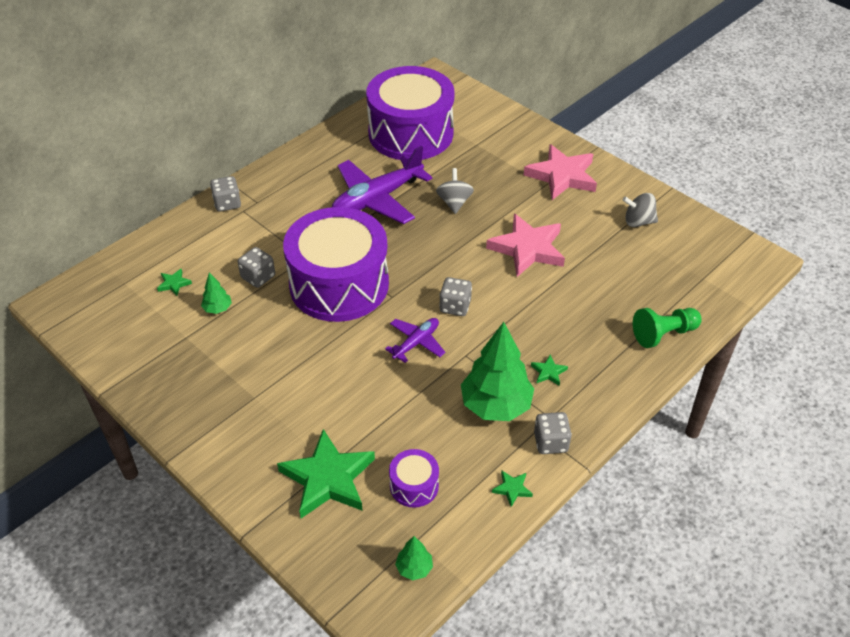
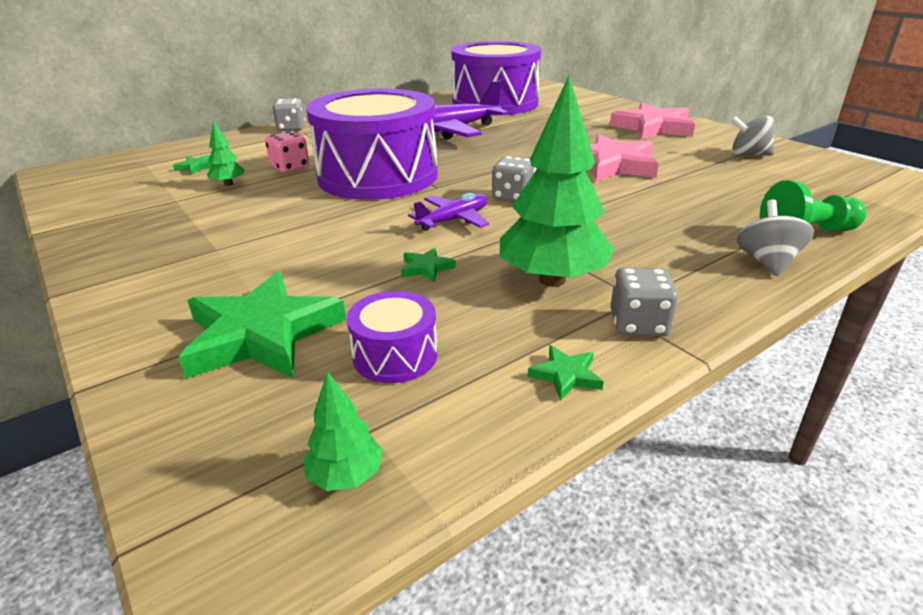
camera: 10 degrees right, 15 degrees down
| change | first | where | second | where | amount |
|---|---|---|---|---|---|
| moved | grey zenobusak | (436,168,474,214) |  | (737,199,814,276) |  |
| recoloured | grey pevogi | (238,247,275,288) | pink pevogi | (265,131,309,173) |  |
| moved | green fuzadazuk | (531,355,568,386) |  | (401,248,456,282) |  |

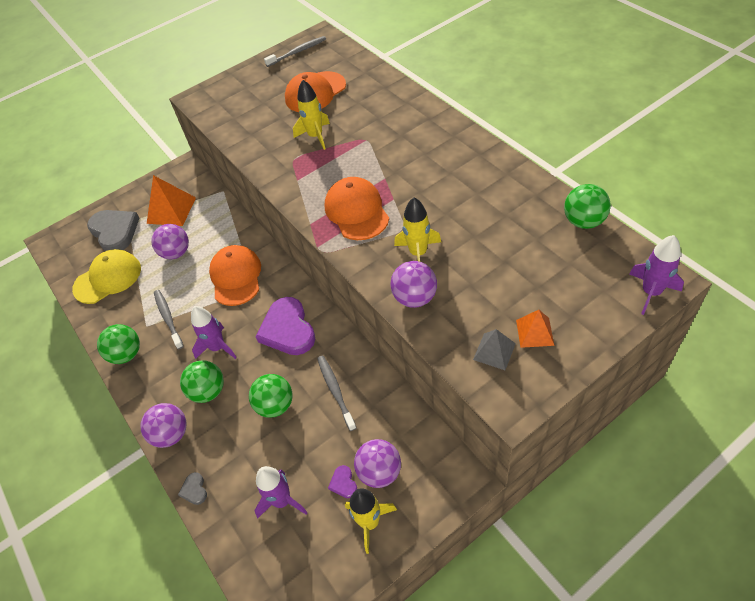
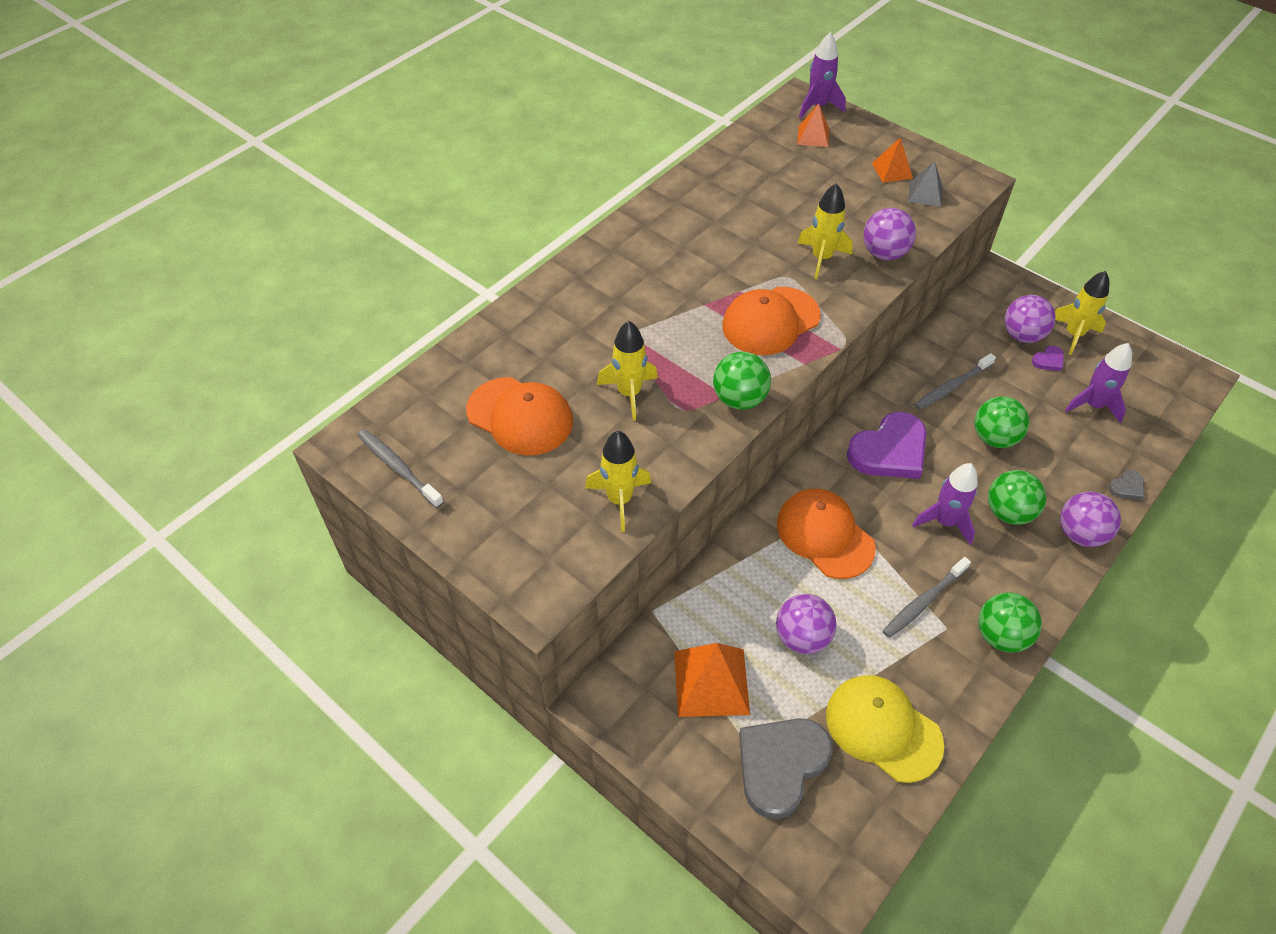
camera: 110 degrees left, 0 degrees up
| change | first | where | second | where | amount |
|---|---|---|---|---|---|
| moved | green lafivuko | (564,184,611,229) |  | (713,352,771,410) |  |
| turned | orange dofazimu | (209,245,261,306) |  | (777,489,876,579) | 75 degrees clockwise |
| added |  |  | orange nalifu | (797,103,829,147) |  |
| added |  |  | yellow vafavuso | (585,431,651,532) |  |

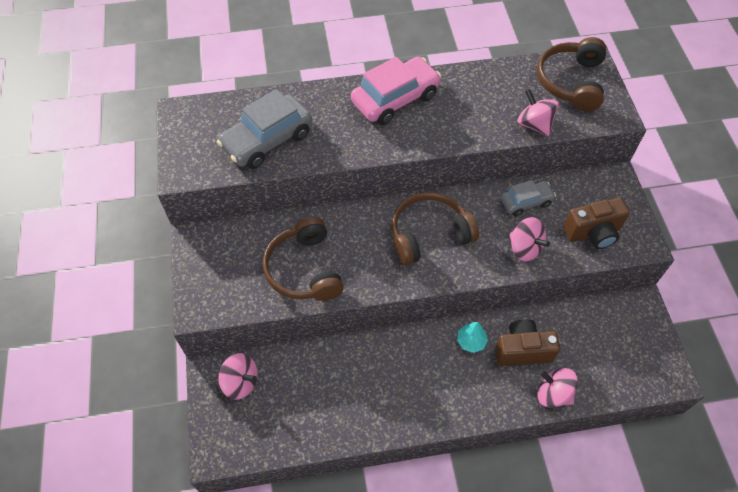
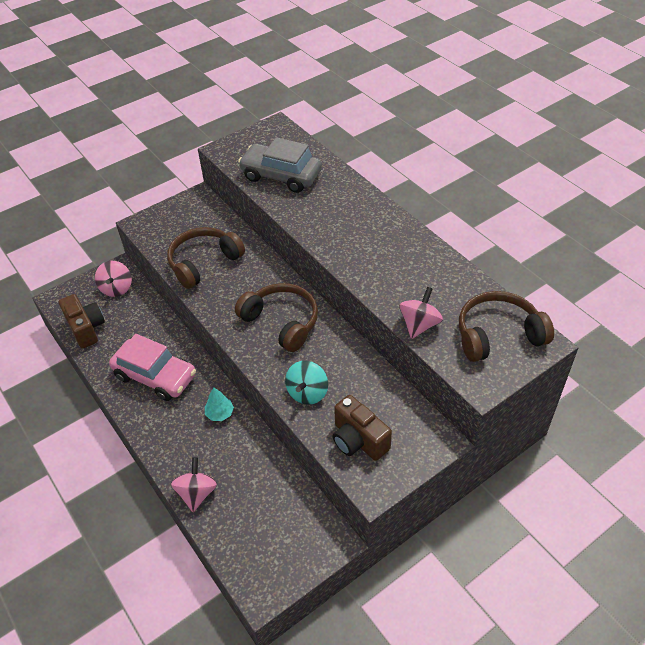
camera: 65 degrees right, 10 degrees down
| change | first | where | second | where | amount |
|---|---|---|---|---|---|
| moved | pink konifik | (351,56,441,125) |  | (109,334,196,401) |  |
| removed | grey konifik | (501,180,556,216) |  |  |  |
| recoloured | pink zenobusak | (509,217,550,261) | turquoise zenobusak | (285,361,328,405) |  |
| moved | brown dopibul | (495,319,560,366) |  | (59,294,105,349) |  |

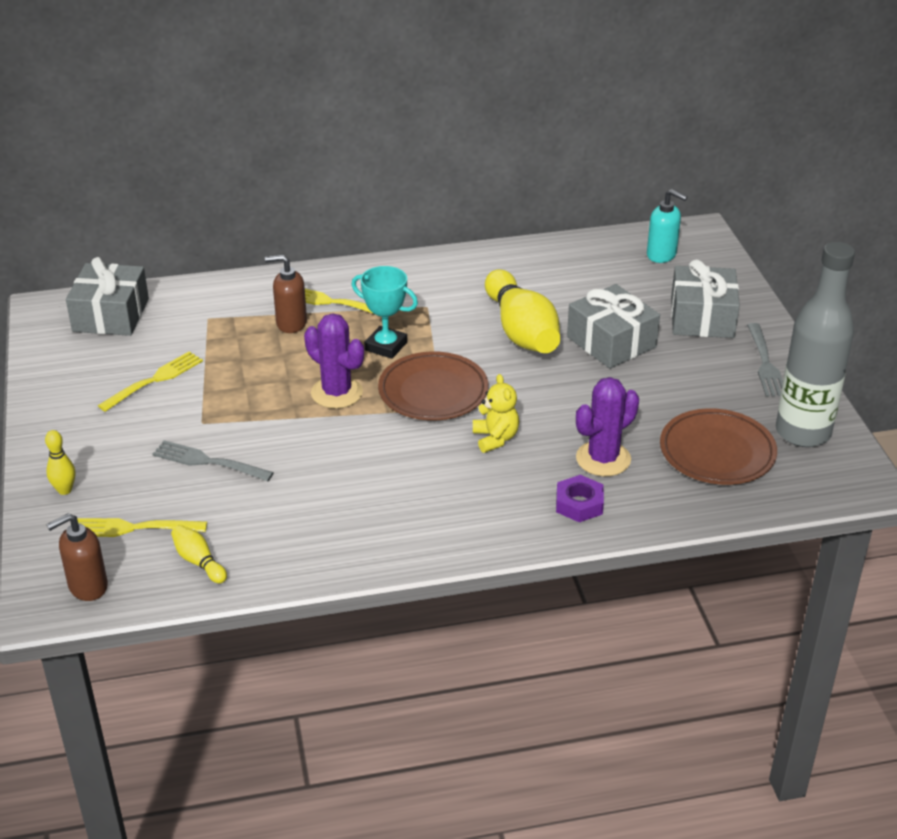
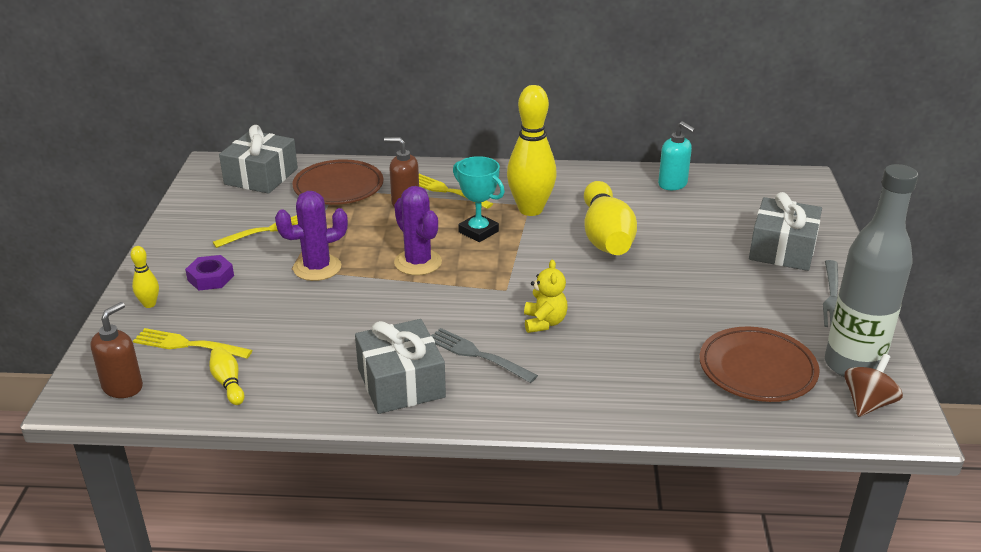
camera: 15 degrees right, 5 degrees down
| change | first | where | second | where | amount |
|---|---|---|---|---|---|
| moved | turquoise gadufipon | (647,189,688,263) |  | (658,121,696,190) |  |
| moved | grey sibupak | (567,284,660,369) |  | (355,319,446,414) |  |
| moved | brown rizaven | (378,352,488,420) |  | (292,159,383,205) |  |
| moved | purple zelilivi | (576,377,639,476) |  | (275,191,348,281) |  |
| moved | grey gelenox | (152,440,274,481) |  | (431,328,538,383) |  |
| moved | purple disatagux | (556,475,604,522) |  | (185,255,234,291) |  |
| turned | brown gadufipon | (46,513,108,601) |  | (90,302,143,398) | 135 degrees clockwise |
| added |  |  | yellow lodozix | (507,85,557,216) |  |
| added |  |  | brown zenobusak | (844,354,903,417) |  |

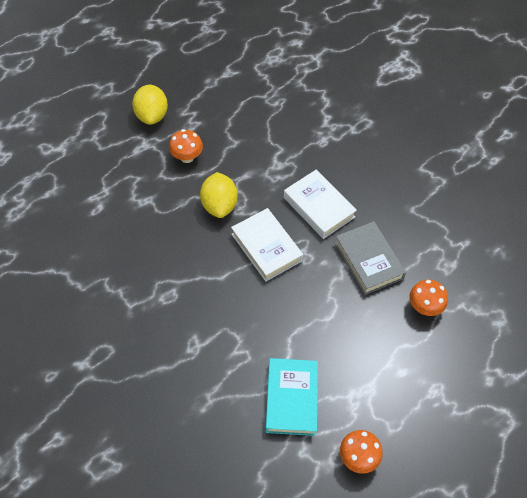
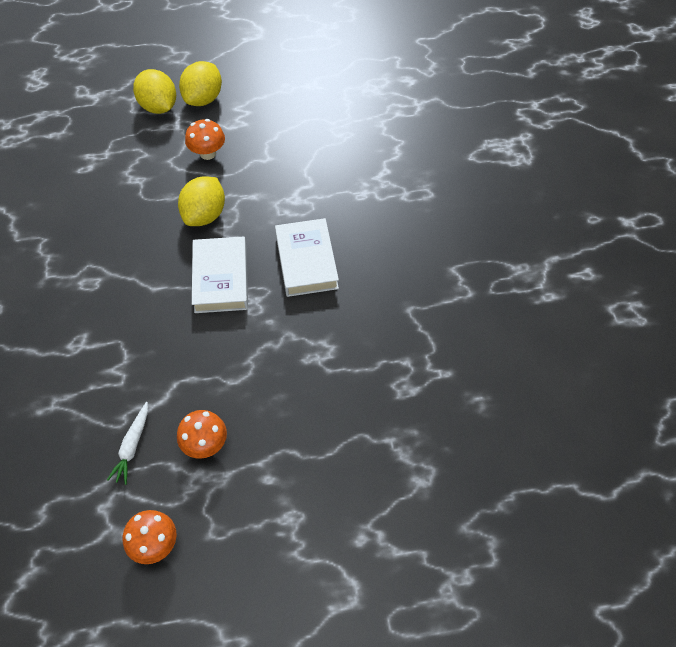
camera: 30 degrees right, 0 degrees up
| change | first | where | second | where | amount |
|---|---|---|---|---|---|
| removed | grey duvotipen | (335,221,406,295) |  |  |  |
| moved | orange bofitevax | (409,280,448,316) |  | (177,410,227,459) |  |
| replaced | turquoise duvotipen | (265,358,318,436) | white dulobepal | (107,402,148,485) |  |
| added |  |  | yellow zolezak | (133,69,176,114) |  |

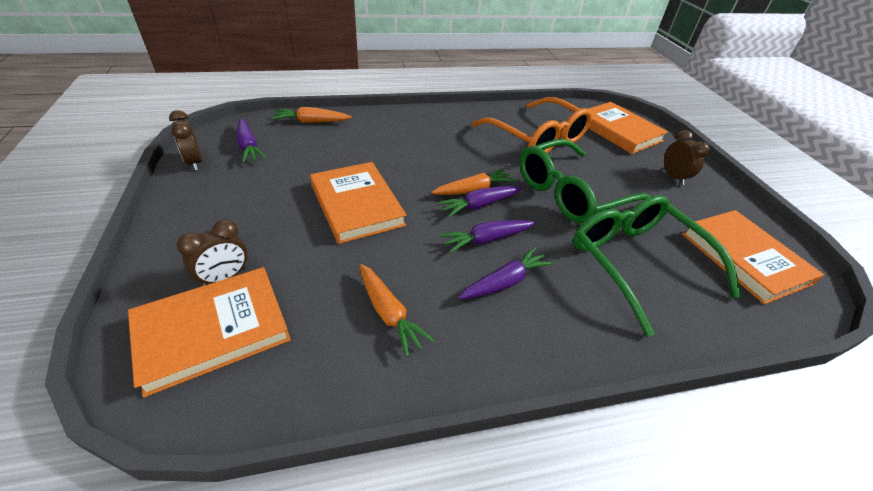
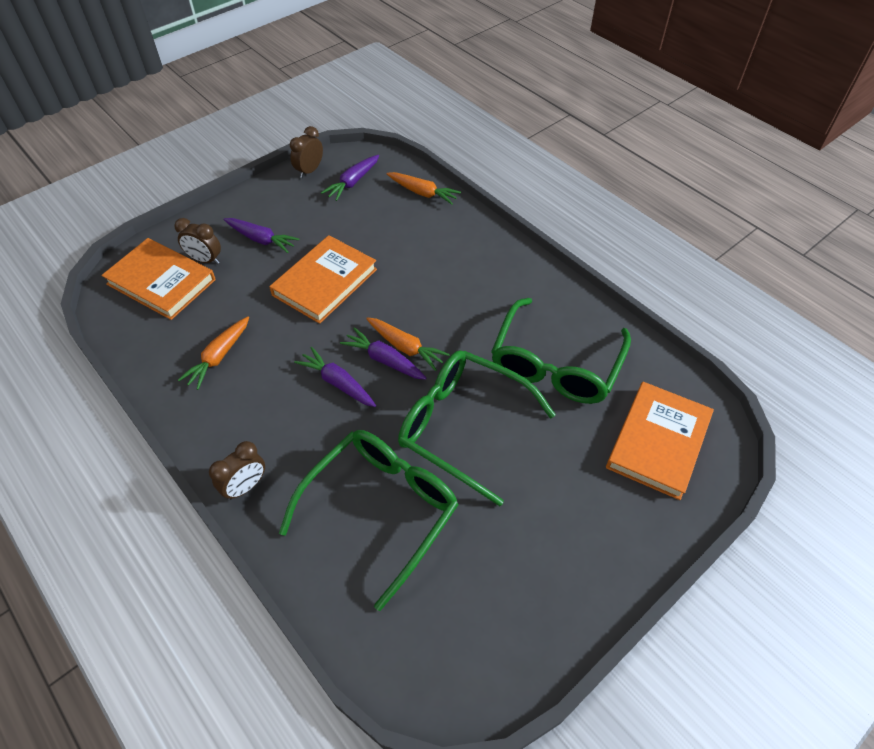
camera: 65 degrees right, 10 degrees up
| change | first | where | second | where | amount |
|---|---|---|---|---|---|
| recoloured | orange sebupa | (472,97,592,153) | green sebupa | (491,298,631,404) |  |
| turned | orange dulobepal | (272,107,352,123) |  | (387,172,461,205) | 150 degrees clockwise |
| moved | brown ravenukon | (664,130,710,185) |  | (209,441,265,500) |  |
| removed | orange duvotipen | (682,210,824,304) |  |  |  |
| moved | purple dulobepal | (458,247,554,299) |  | (223,218,299,253) |  |

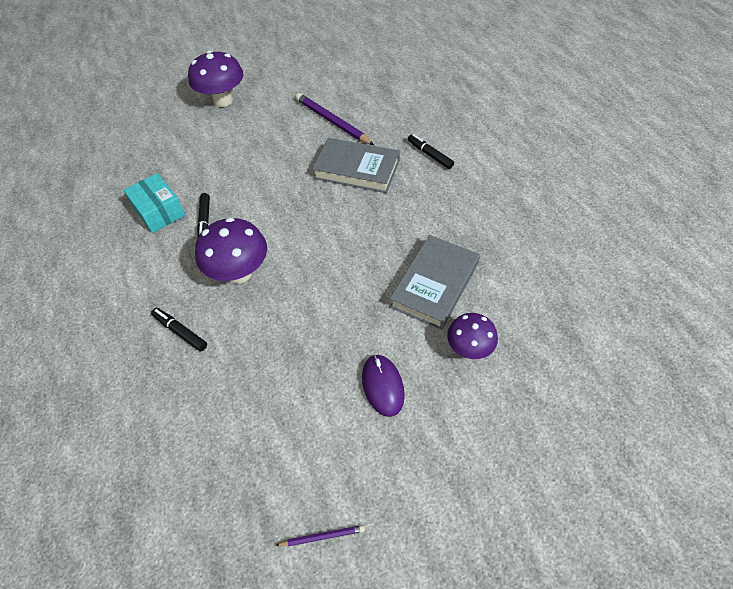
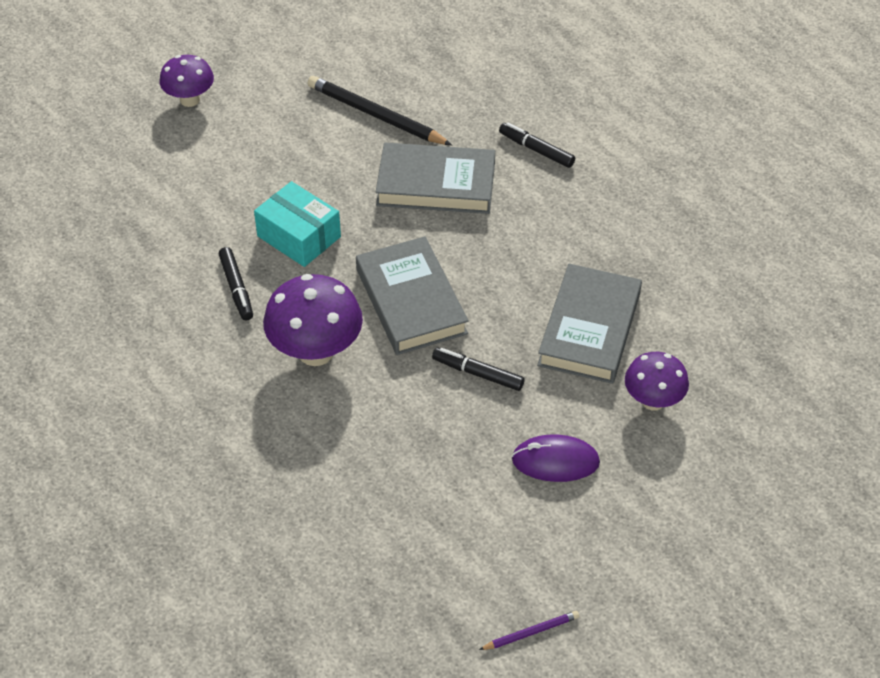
camera: 15 degrees left, 5 degrees down
| change | first | where | second | where | amount |
|---|---|---|---|---|---|
| resized | purple bofitevax | (188,50,243,107) |  | (160,55,214,107) | x0.64 |
| recoloured | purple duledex | (296,93,374,145) | black duledex | (308,76,452,145) |  |
| moved | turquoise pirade | (123,173,186,233) |  | (254,181,341,267) |  |
| moved | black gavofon | (151,308,207,351) |  | (432,347,525,391) |  |
| turned | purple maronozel | (362,354,405,417) |  | (512,434,600,482) | 60 degrees counterclockwise |
| added |  |  | grey duvotipen | (356,236,469,355) |  |

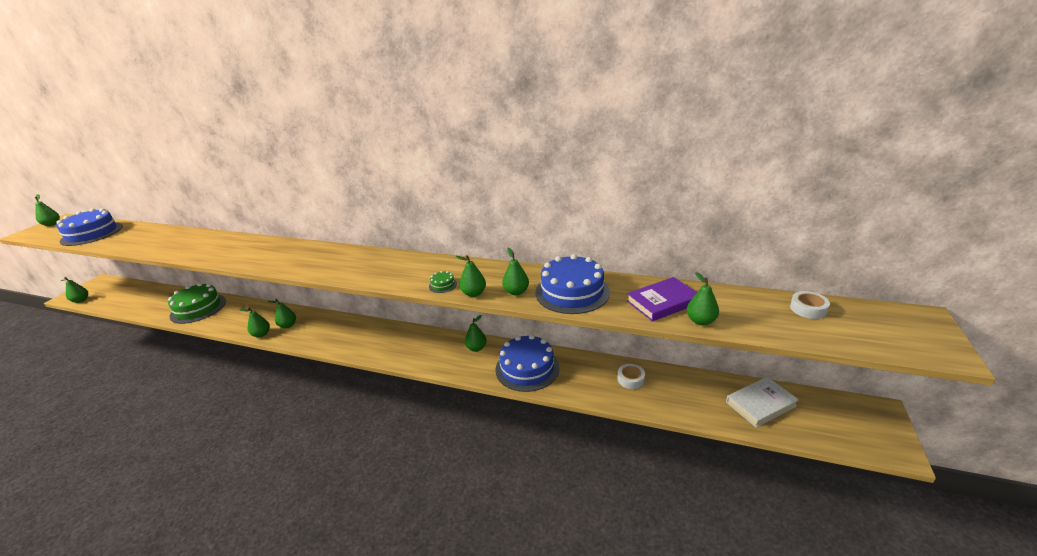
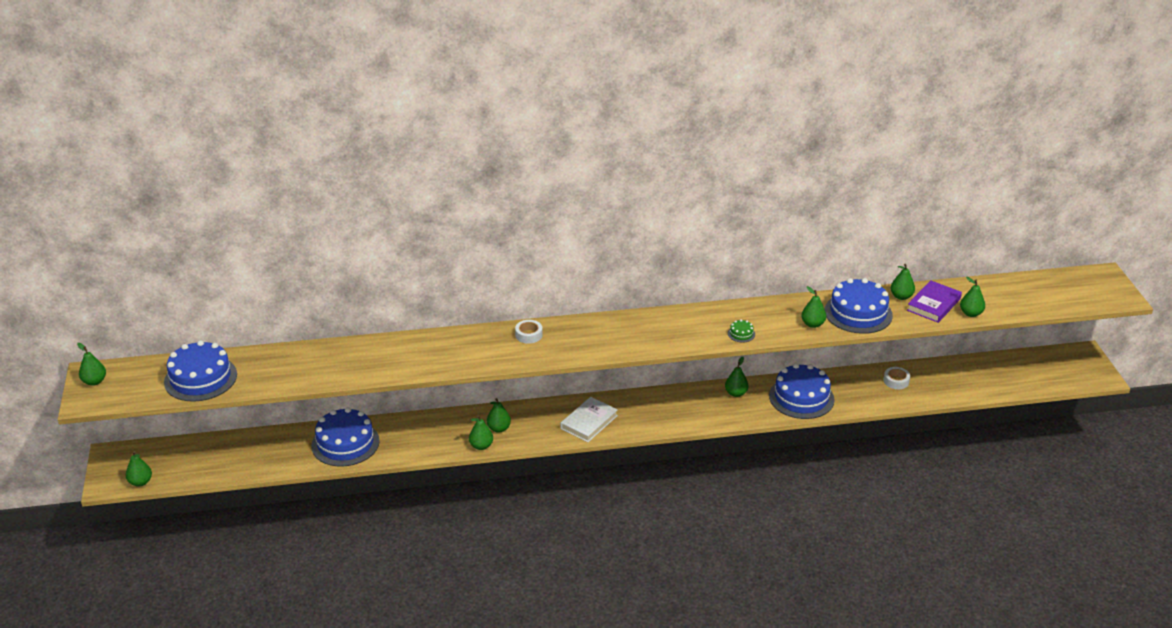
camera: 30 degrees left, 5 degrees up
| change | first | where | second | where | amount |
|---|---|---|---|---|---|
| moved | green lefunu | (456,255,486,297) |  | (891,264,915,300) |  |
| recoloured | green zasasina | (168,283,226,324) | blue zasasina | (311,407,380,466) |  |
| moved | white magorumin | (790,291,830,319) |  | (515,320,543,344) |  |
| moved | white duvotipen | (726,377,799,428) |  | (561,397,618,442) |  |

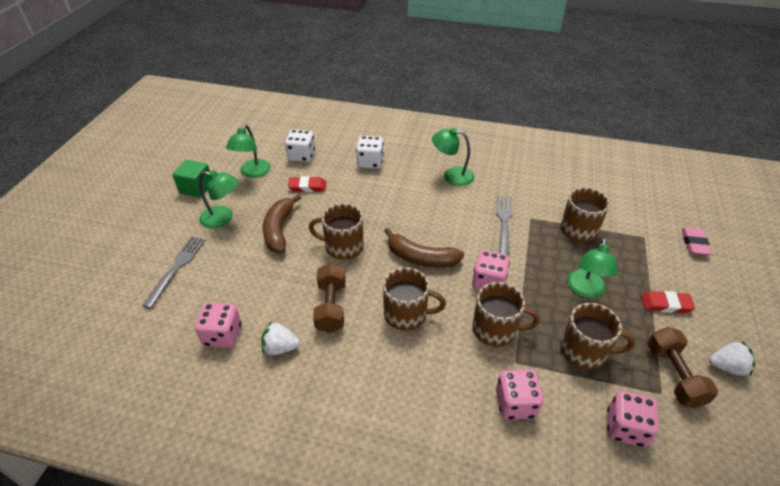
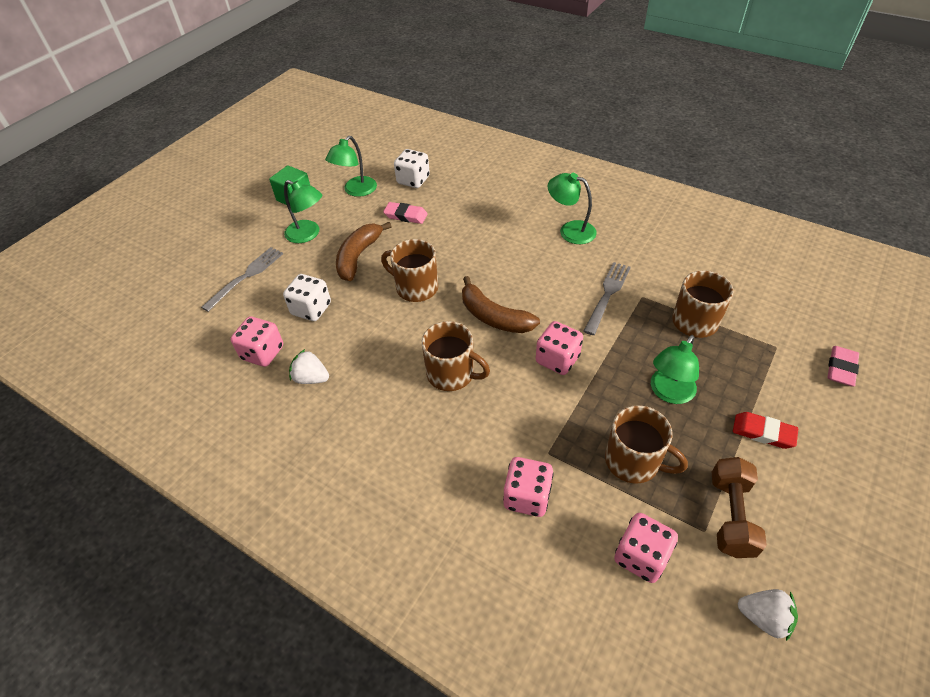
camera: 20 degrees right, 5 degrees up
| change | first | where | second | where | amount |
|---|---|---|---|---|---|
| moved | white pevogi | (356,136,384,169) |  | (283,274,331,321) |  |
| recoloured | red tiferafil | (288,176,327,192) | pink tiferafil | (383,202,428,224) |  |
| removed | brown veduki | (313,263,346,333) |  |  |  |
| removed | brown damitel | (472,282,540,347) |  |  |  |
| moved | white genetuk | (709,341,755,376) |  | (738,589,798,641) |  |

